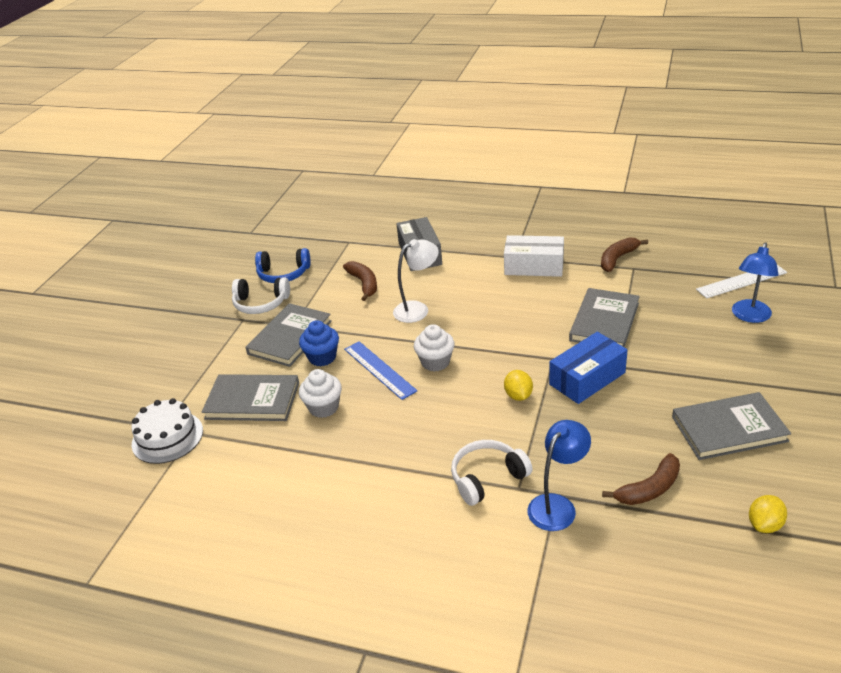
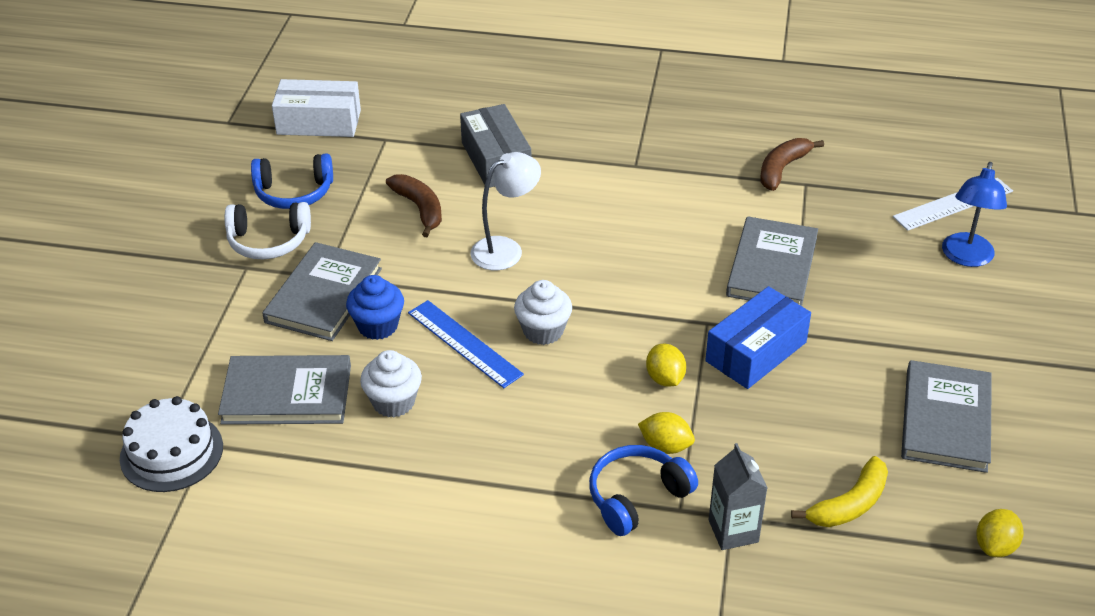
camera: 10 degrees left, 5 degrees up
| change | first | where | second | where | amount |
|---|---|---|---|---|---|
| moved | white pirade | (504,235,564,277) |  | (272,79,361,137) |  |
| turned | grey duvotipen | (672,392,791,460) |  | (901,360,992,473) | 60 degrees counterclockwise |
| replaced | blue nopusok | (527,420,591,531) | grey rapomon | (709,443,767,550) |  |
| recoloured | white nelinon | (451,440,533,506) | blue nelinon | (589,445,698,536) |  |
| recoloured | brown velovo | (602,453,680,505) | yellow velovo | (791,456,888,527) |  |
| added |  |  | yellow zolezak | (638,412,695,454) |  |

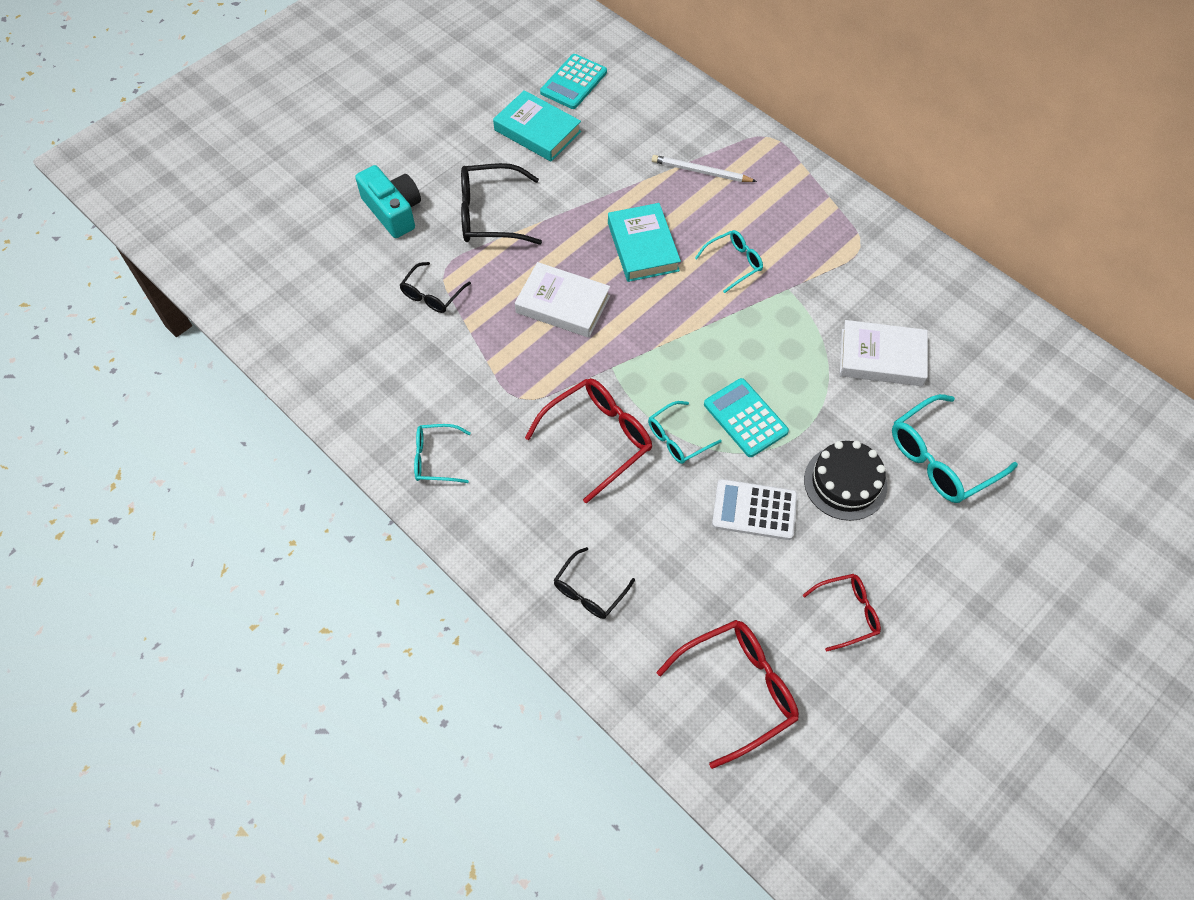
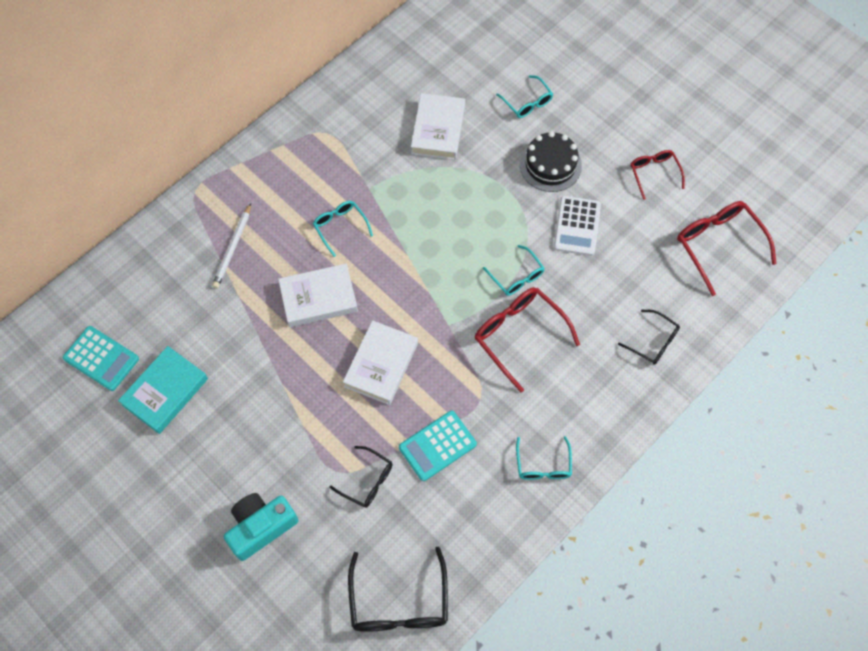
camera: 90 degrees left, 5 degrees up
| change | first | where | second | where | amount |
|---|---|---|---|---|---|
| moved | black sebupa | (461,163,542,245) |  | (348,546,448,632) |  |
| recoloured | turquoise duvotipen | (608,203,681,282) | white duvotipen | (278,263,358,327) |  |
| moved | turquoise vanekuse | (704,378,789,457) |  | (399,411,477,481) |  |
| resized | turquoise sebupa | (892,394,1018,503) |  | (496,75,553,118) | x0.59 |

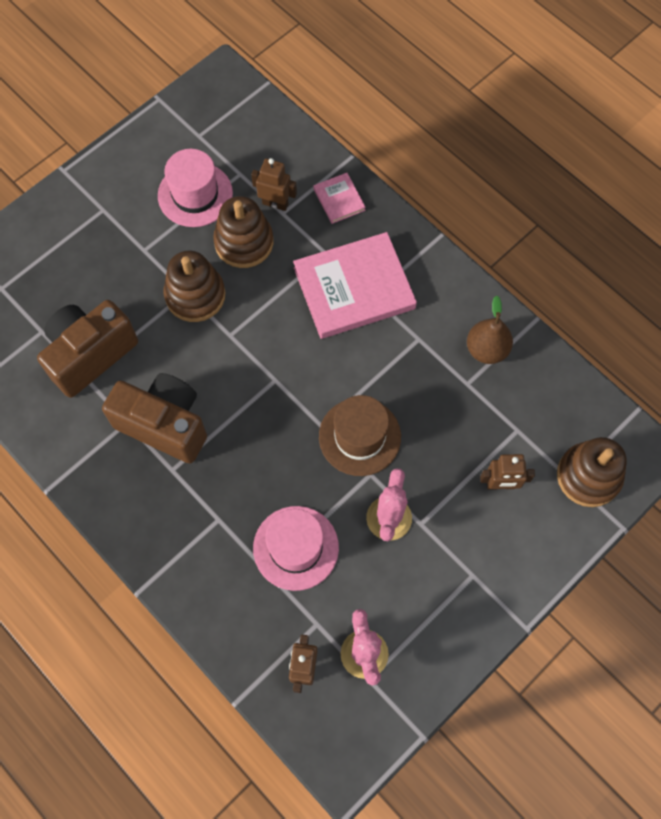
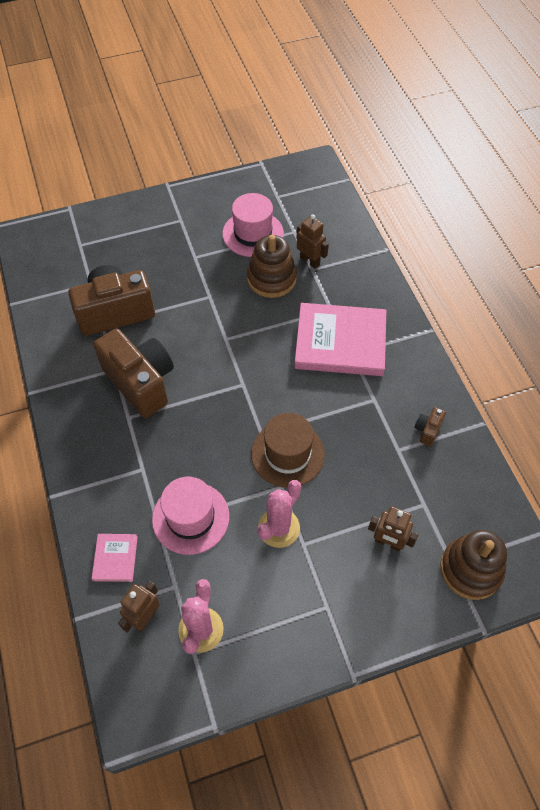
camera: 25 degrees right, 10 degrees down
| change | first | where | second | where | amount |
|---|---|---|---|---|---|
| moved | pink duvotipen | (313,173,366,224) |  | (91,534,138,582) |  |
| removed | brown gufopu | (164,251,225,322) |  |  |  |
| replaced | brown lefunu | (467,295,513,364) | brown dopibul | (415,407,446,446) |  |

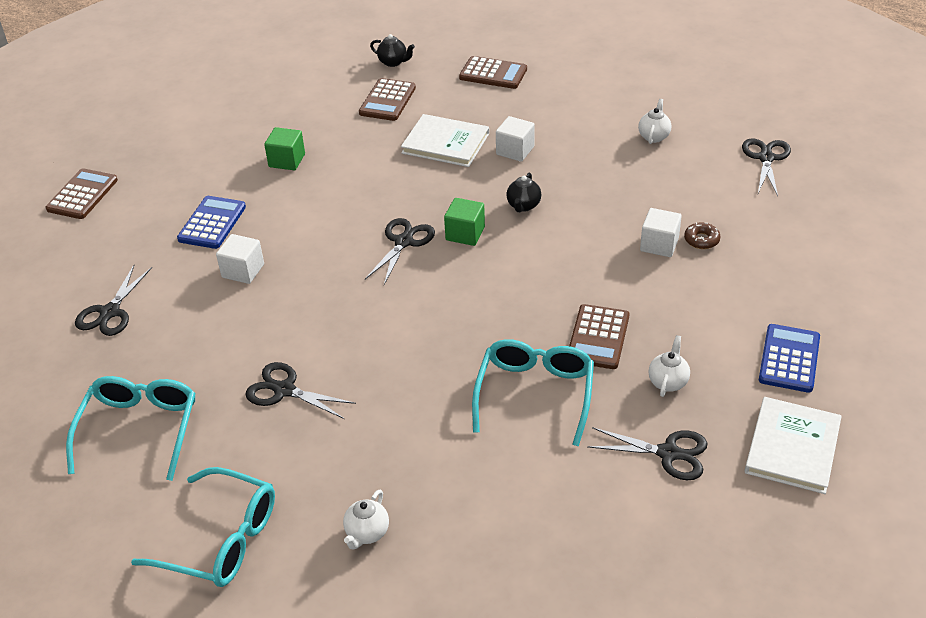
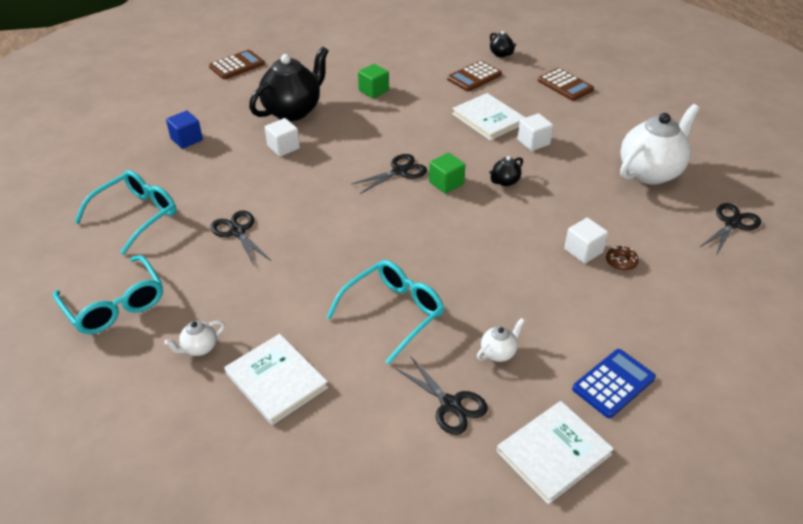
camera: 30 degrees right, 0 degrees up
| change | first | where | second | where | amount |
|---|---|---|---|---|---|
| resized | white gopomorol | (638,99,672,144) |  | (620,104,700,185) | x2.31 |
| replaced | blue vanekuse | (177,196,246,249) | black gopomorol | (249,46,329,121) |  |
| replaced | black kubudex | (75,265,152,336) | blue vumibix | (166,111,203,149) |  |
| removed | brown vanekuse | (569,304,629,369) |  |  |  |
| added |  |  | white duvotipen | (224,334,328,425) |  |

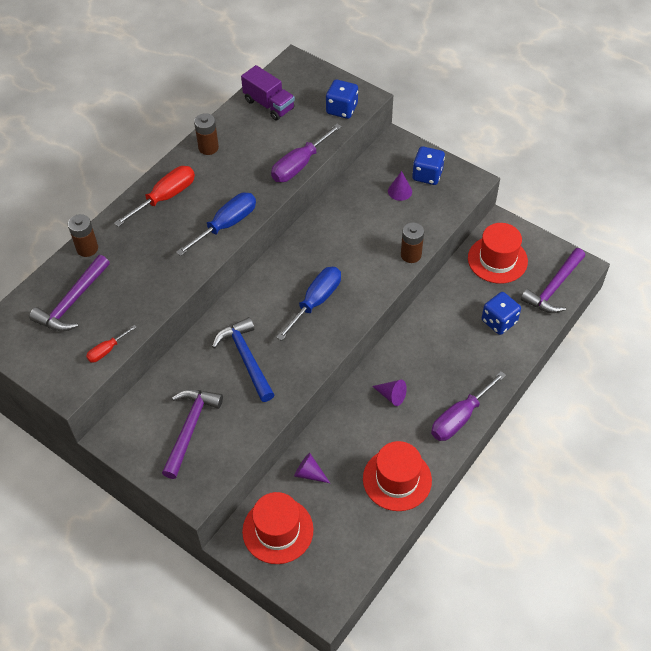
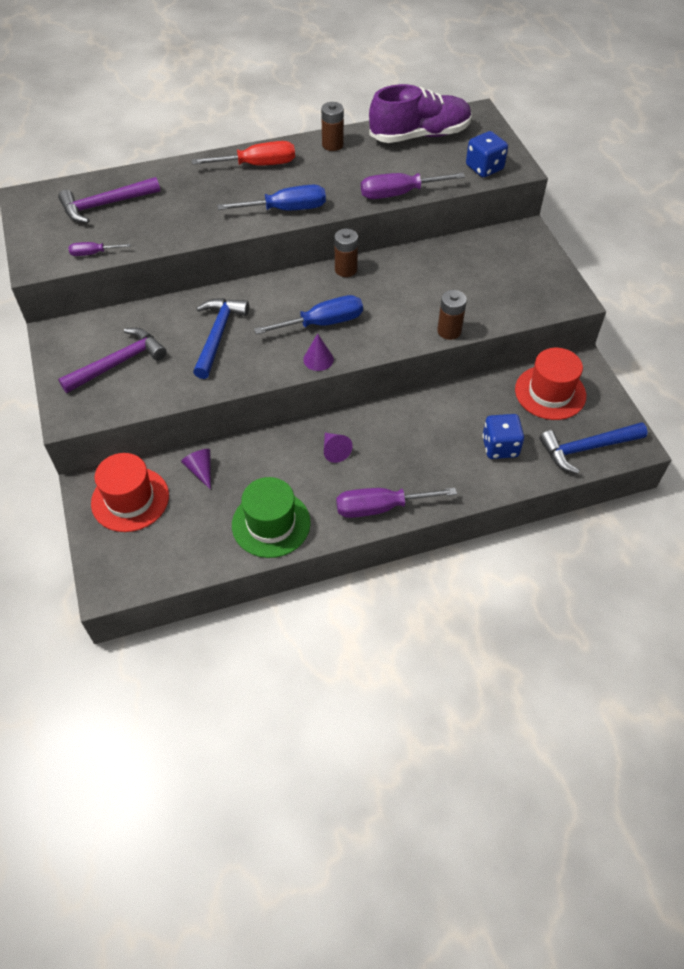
camera: 35 degrees right, 0 degrees up
| change | first | where | second | where | amount |
|---|---|---|---|---|---|
| replaced | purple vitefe | (241,65,295,120) | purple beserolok | (369,84,472,143) |  |
| removed | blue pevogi | (412,146,445,185) |  |  |  |
| moved | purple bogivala | (388,171,412,201) |  | (303,333,334,371) |  |
| moved | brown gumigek | (68,214,98,257) |  | (334,229,358,277) |  |
| recoloured | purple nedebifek | (521,248,585,313) | blue nedebifek | (539,422,648,474) |  |
| recoloured | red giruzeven | (86,325,137,363) | purple giruzeven | (68,242,130,256) |  |
| recoloured | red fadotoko | (363,441,432,511) | green fadotoko | (232,477,311,558) |  |

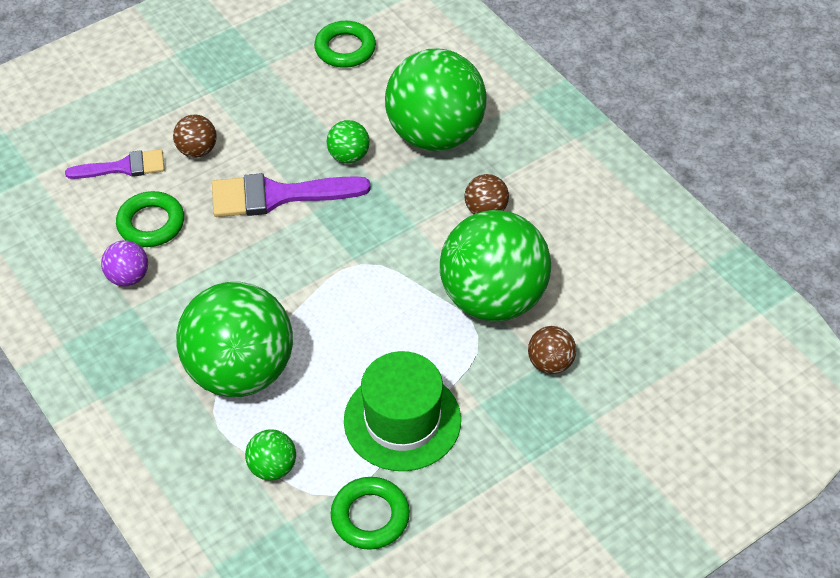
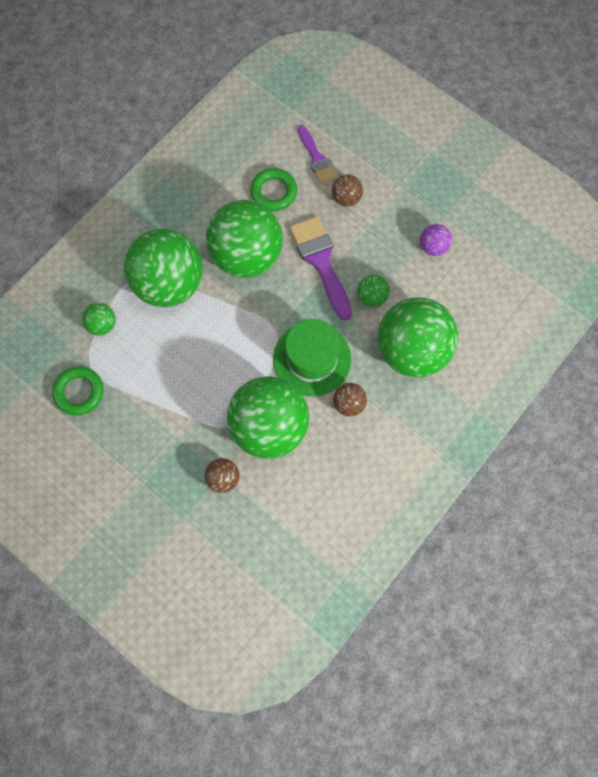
camera: 75 degrees right, 20 degrees up
| change | first | where | second | where | amount |
|---|---|---|---|---|---|
| removed | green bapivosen | (314,21,376,68) |  |  |  |
| moved | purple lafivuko | (101,240,148,286) |  | (420,224,452,256) |  |
| moved | green fadotoko | (344,351,461,471) |  | (273,319,351,397) |  |
| added |  |  | green lafivuko | (206,200,283,278) |  |

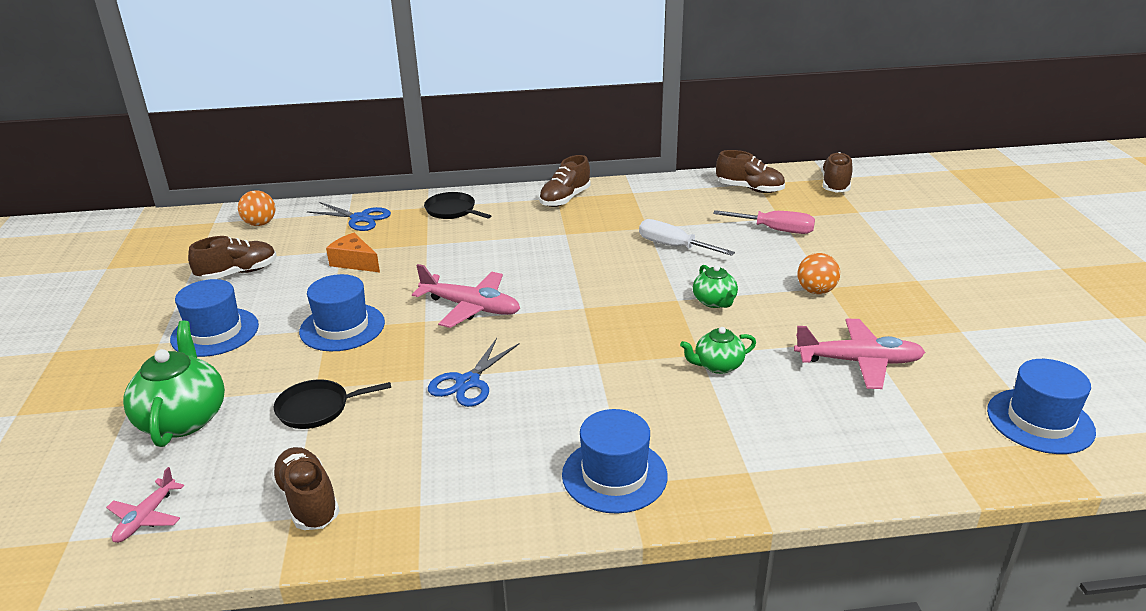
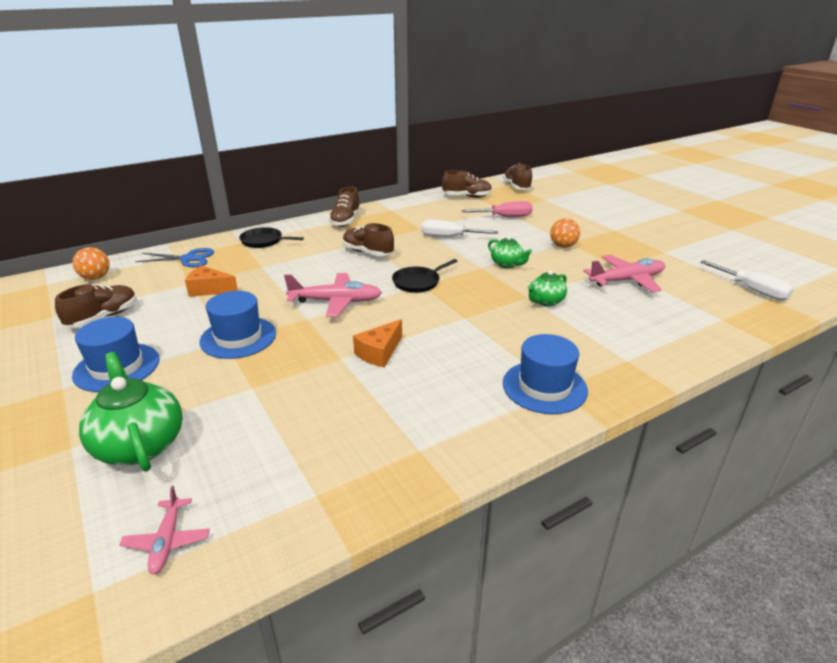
camera: 25 degrees left, 0 degrees up
| change | first | where | second | where | amount |
|---|---|---|---|---|---|
| replaced | blue kubudex | (428,338,519,407) | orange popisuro | (353,319,402,368) |  |
| replaced | blue fadotoko | (987,359,1096,454) | white giruzeven | (701,260,793,300) |  |
| moved | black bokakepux | (274,380,391,429) |  | (392,259,458,293) |  |
| moved | brown beserolok | (271,447,340,530) |  | (343,223,394,256) |  |

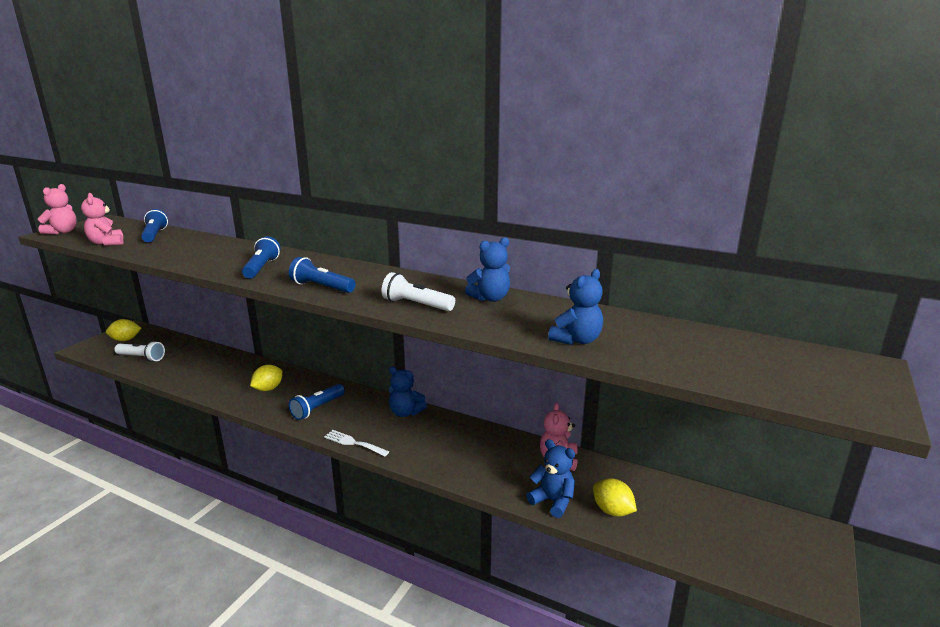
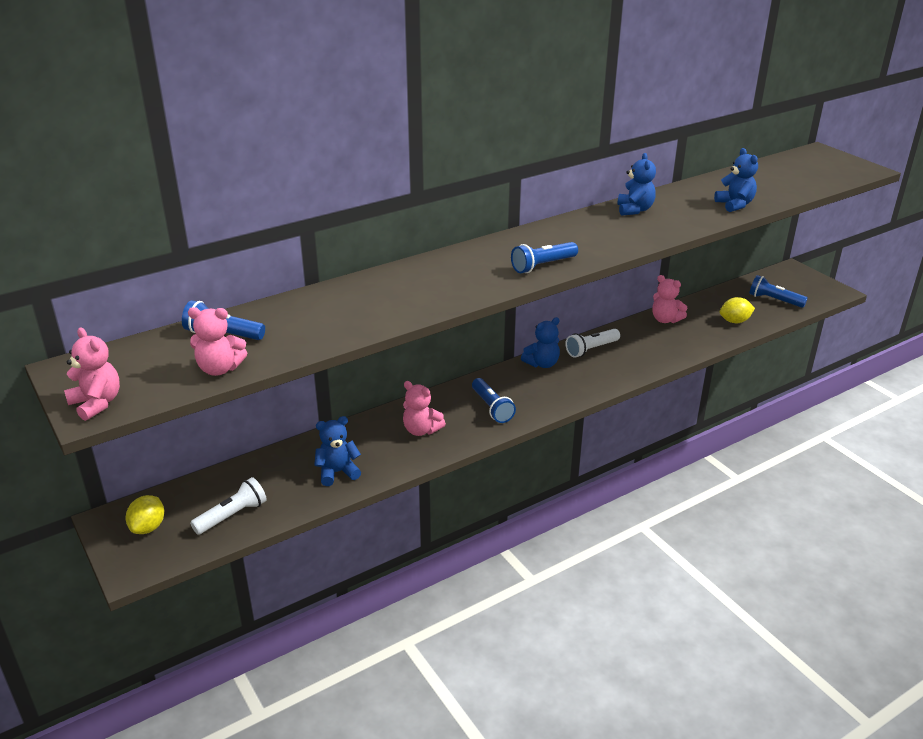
camera: 60 degrees left, 10 degrees up
| change | first | where | second | where | amount |
|---|---|---|---|---|---|
| moved | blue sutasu | (242,236,281,279) |  | (749,275,808,308) |  |
| moved | white sutasu | (382,272,455,311) |  | (565,329,620,358) |  |
| replaced | yellow zolezak | (250,365,283,391) | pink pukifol | (403,381,446,436) |  |
| removed | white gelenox | (324,430,389,456) |  |  |  |
| moved | blue pukifol | (526,439,575,518) |  | (314,416,361,486) |  |

